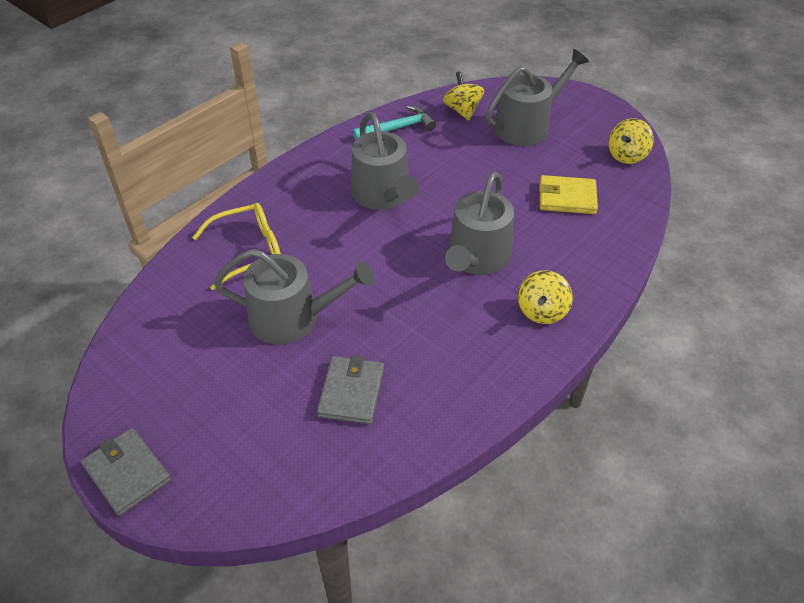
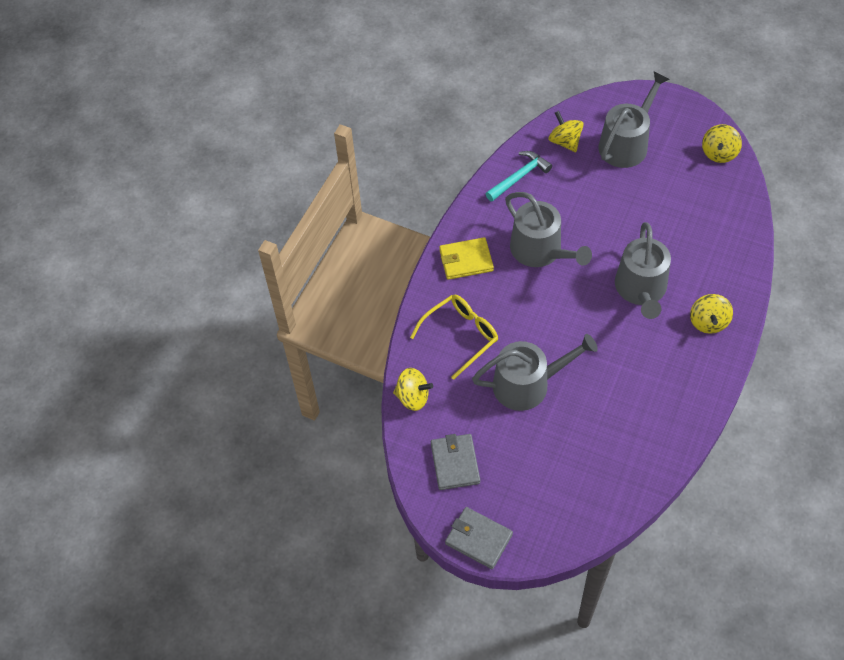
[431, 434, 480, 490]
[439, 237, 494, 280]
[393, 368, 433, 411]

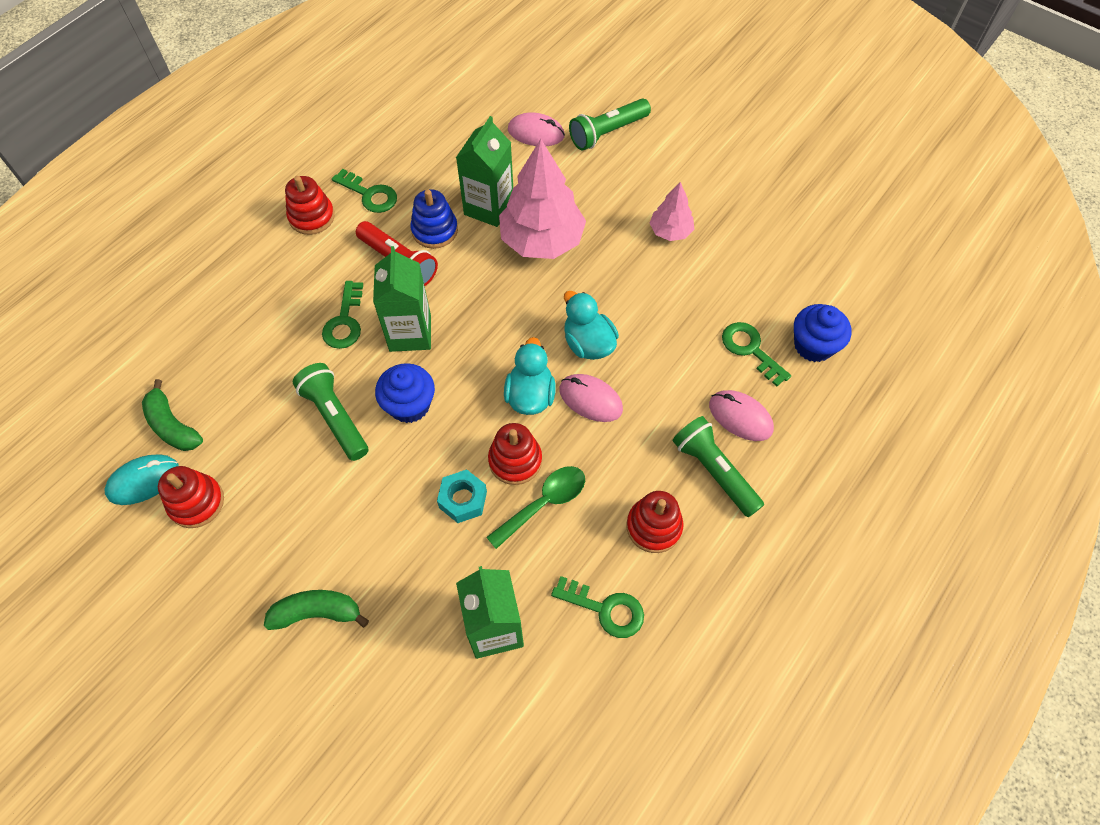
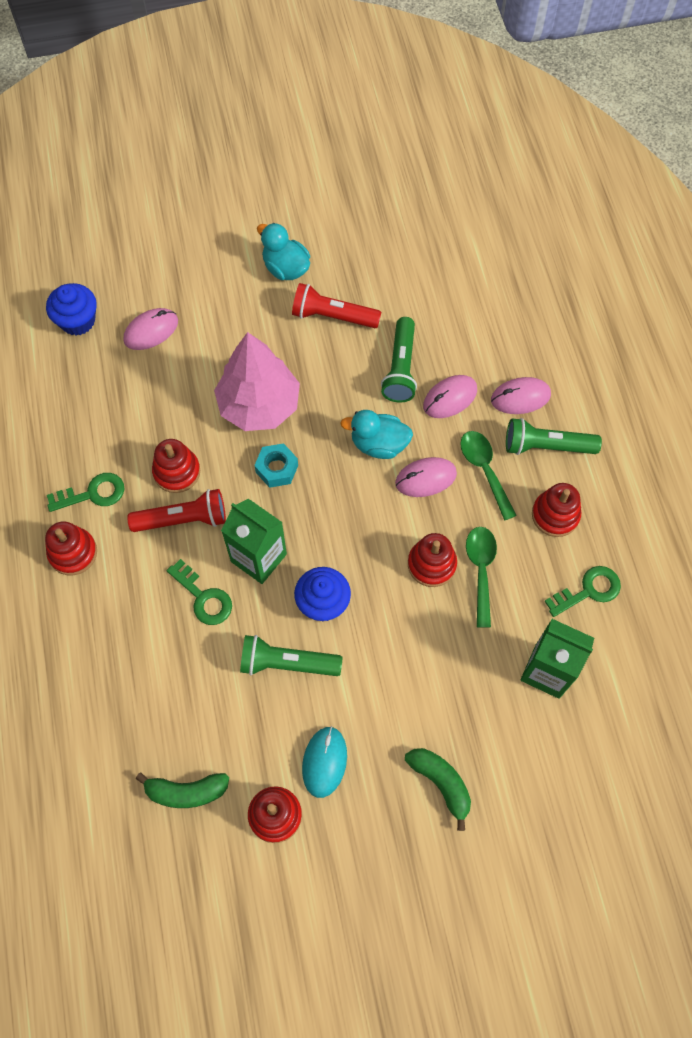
[302, 726, 347, 798]
[405, 748, 471, 831]
[152, 439, 200, 493]
[254, 443, 298, 488]
[456, 116, 513, 227] (first image)
[257, 223, 310, 280]
[381, 317, 417, 403]
[292, 283, 381, 328]
[722, 322, 791, 386] (first image)
[46, 283, 97, 336]
[423, 375, 477, 418]
[460, 431, 517, 521]

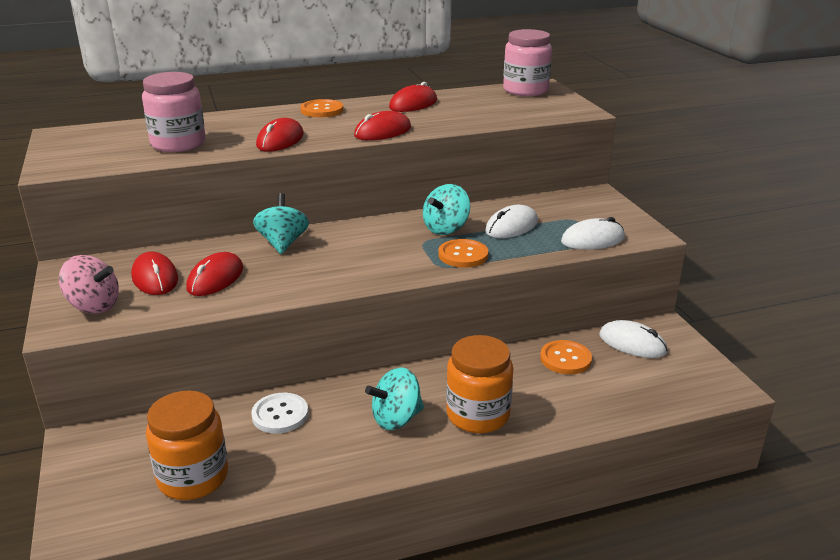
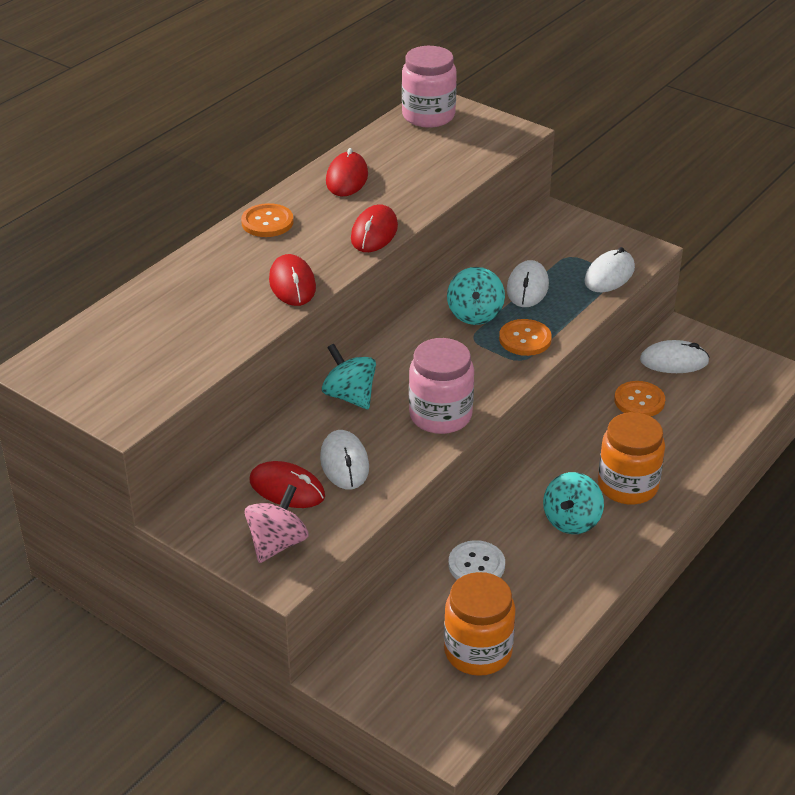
[244, 484, 309, 563]
[409, 338, 474, 434]
[320, 430, 369, 489]

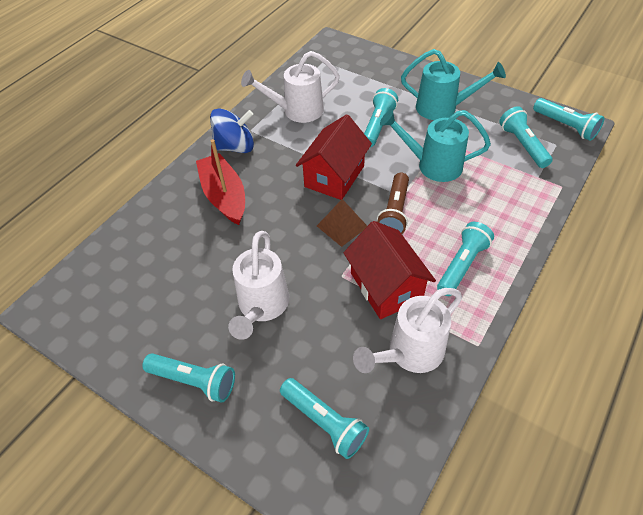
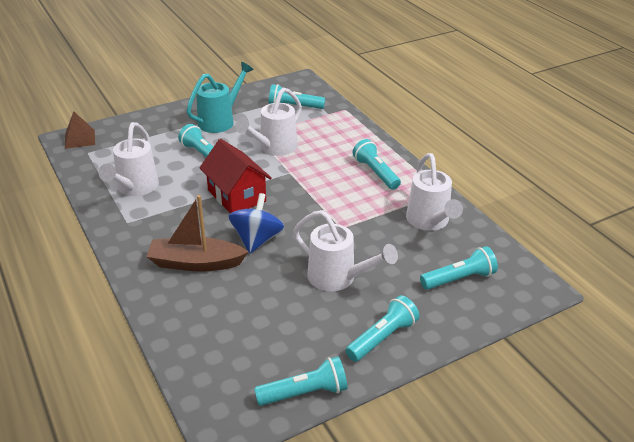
[146, 195, 248, 272]
[228, 193, 285, 253]
[65, 111, 95, 149]
[344, 221, 436, 319] (first image)
[377, 173, 409, 234] (first image)
[235, 87, 302, 156]
[254, 357, 347, 406]

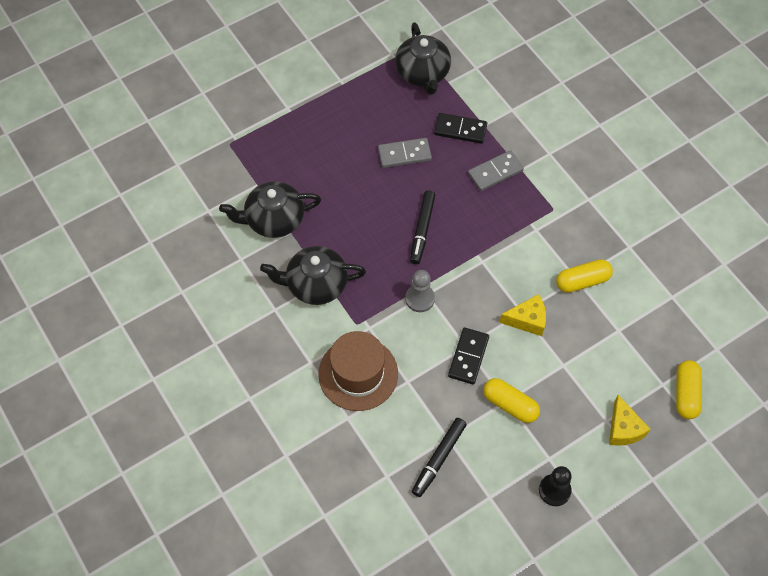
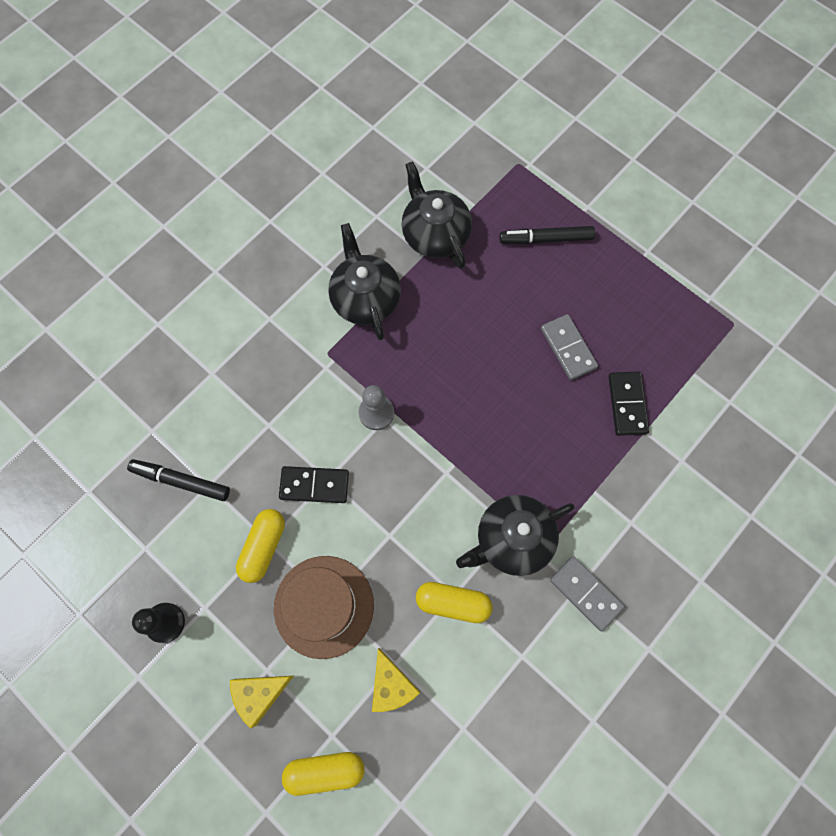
[274, 556, 374, 659]
[456, 495, 575, 576]
[499, 226, 595, 244]
[550, 556, 625, 631]
[372, 648, 420, 712]
[416, 582, 493, 623]

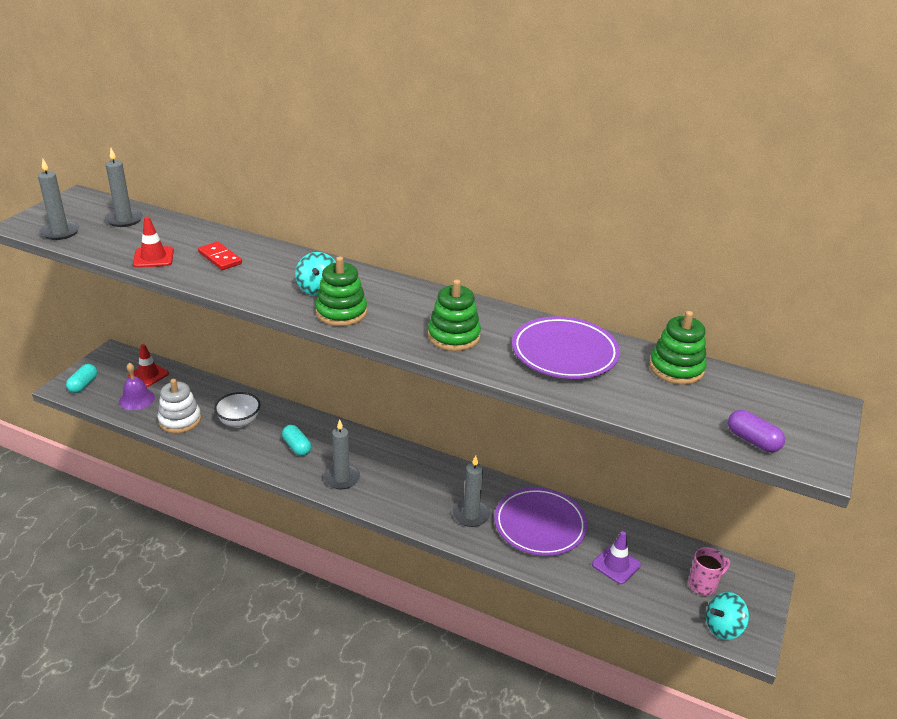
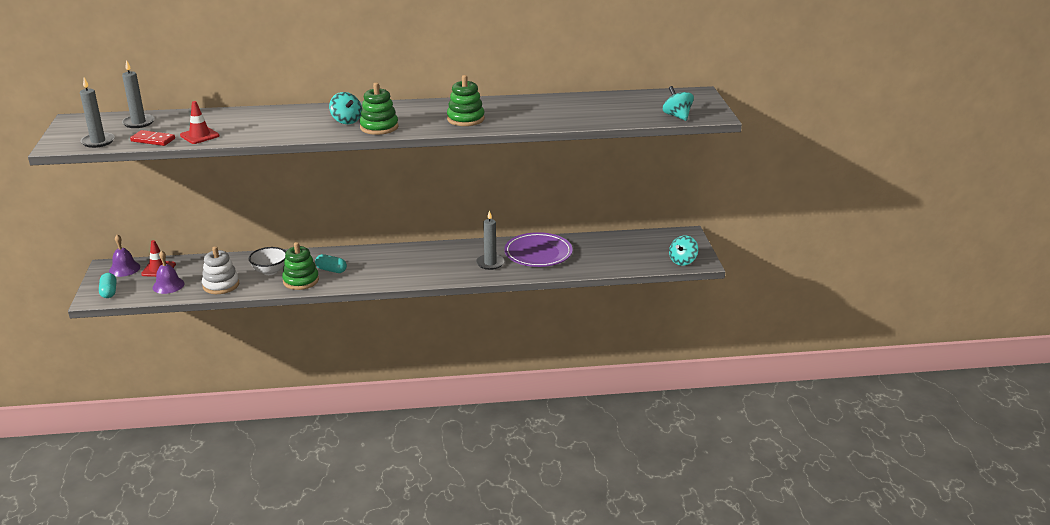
[130, 130, 175, 146]
[323, 419, 360, 489] (first image)
[512, 316, 620, 379] (first image)
[592, 531, 641, 584] (first image)
[282, 242, 319, 290]
[688, 547, 730, 596] (first image)
[663, 86, 694, 121]
[109, 235, 140, 277]

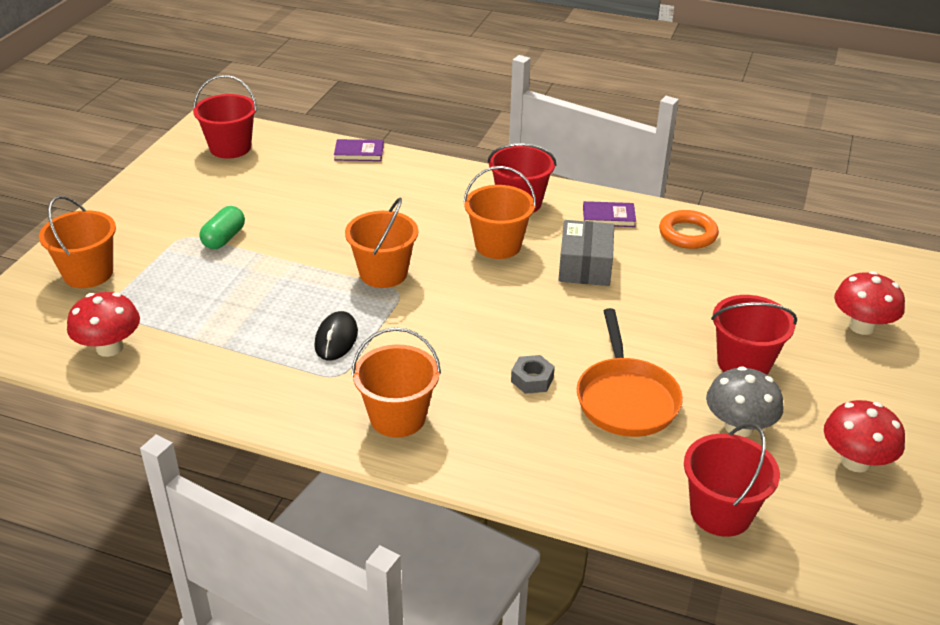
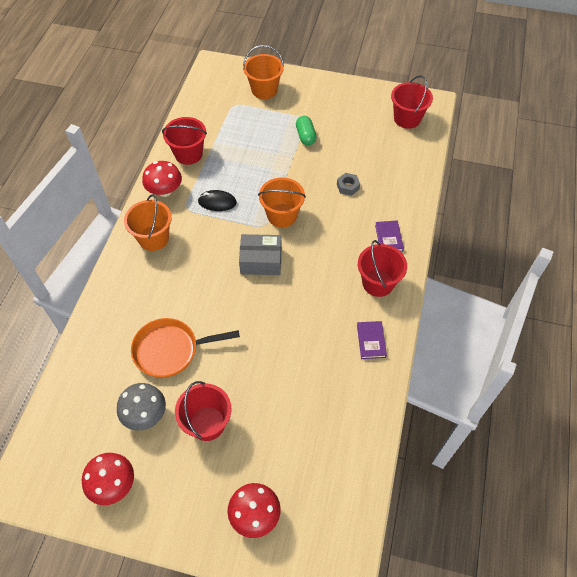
[142, 161, 182, 197]
[296, 116, 317, 146]
[375, 220, 404, 252]
[463, 166, 536, 259] (first image)
[337, 173, 360, 196]
[239, 234, 281, 275]
[659, 210, 719, 249] (first image)
[162, 117, 207, 165]

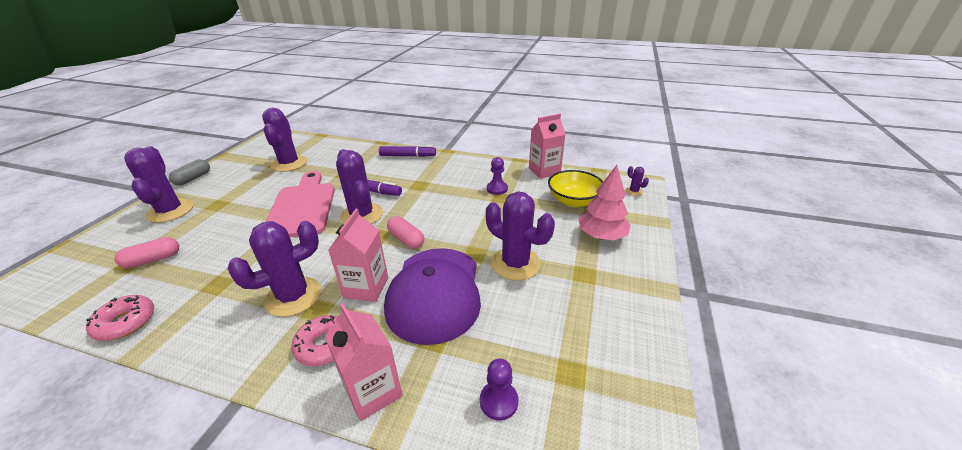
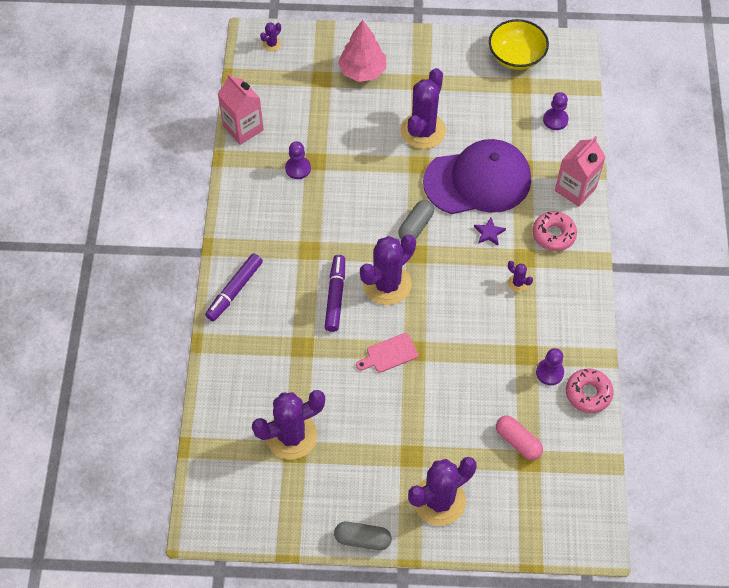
[508, 261, 533, 292]
[356, 333, 418, 373]
[474, 218, 506, 246]
[205, 253, 263, 321]
[398, 200, 434, 239]
[489, 19, 549, 70]
[536, 348, 564, 385]

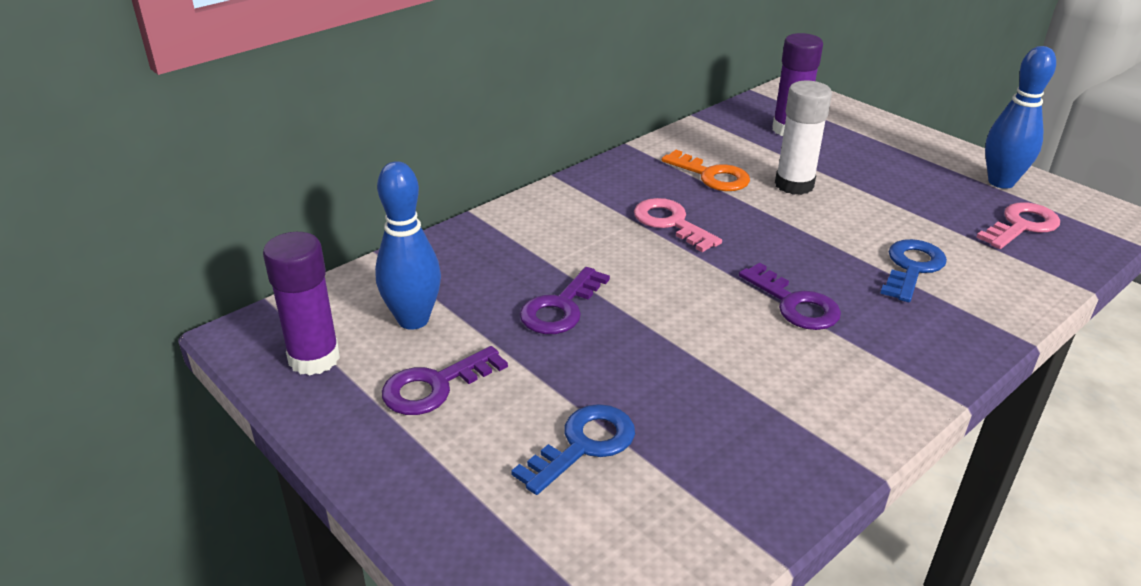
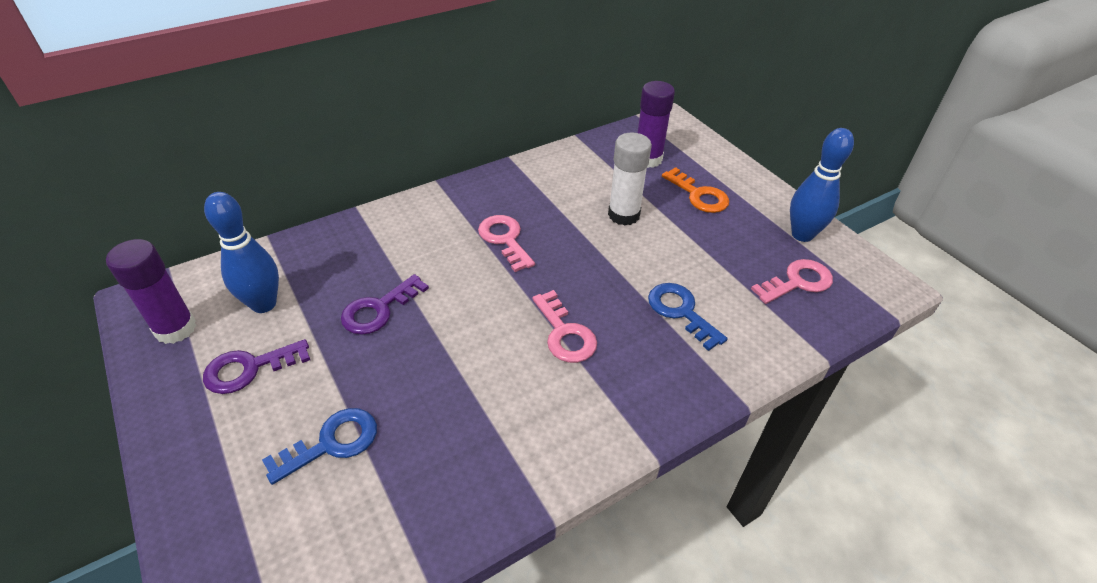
[662, 167, 729, 213]
[532, 290, 597, 363]
[648, 283, 728, 351]

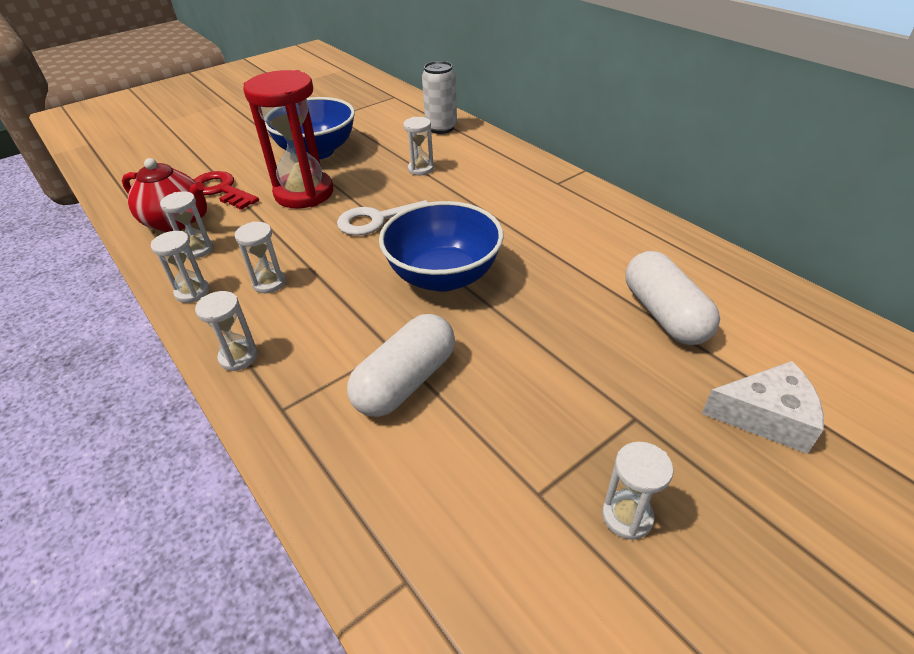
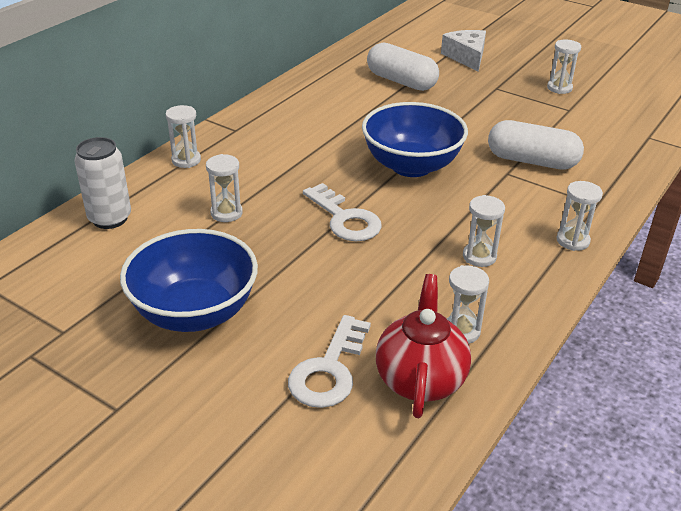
[166, 105, 201, 168]
[288, 315, 371, 408]
[243, 70, 333, 208] (first image)
[367, 43, 439, 91]

